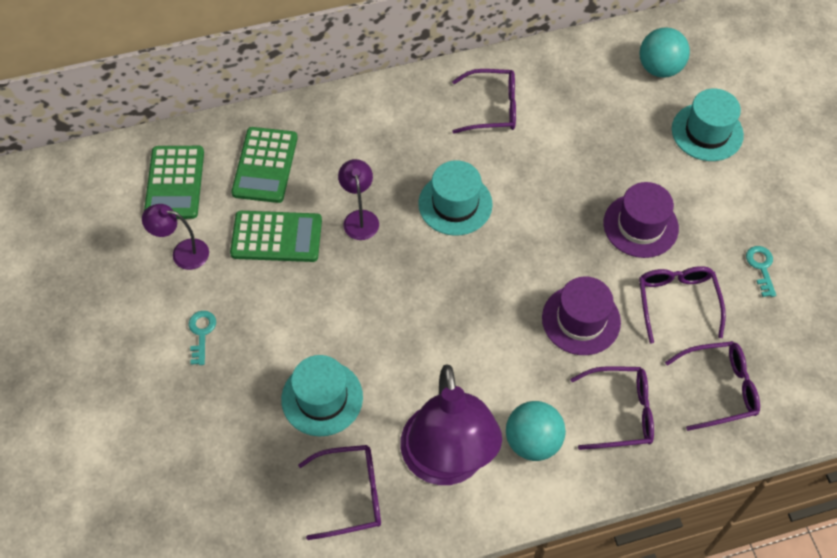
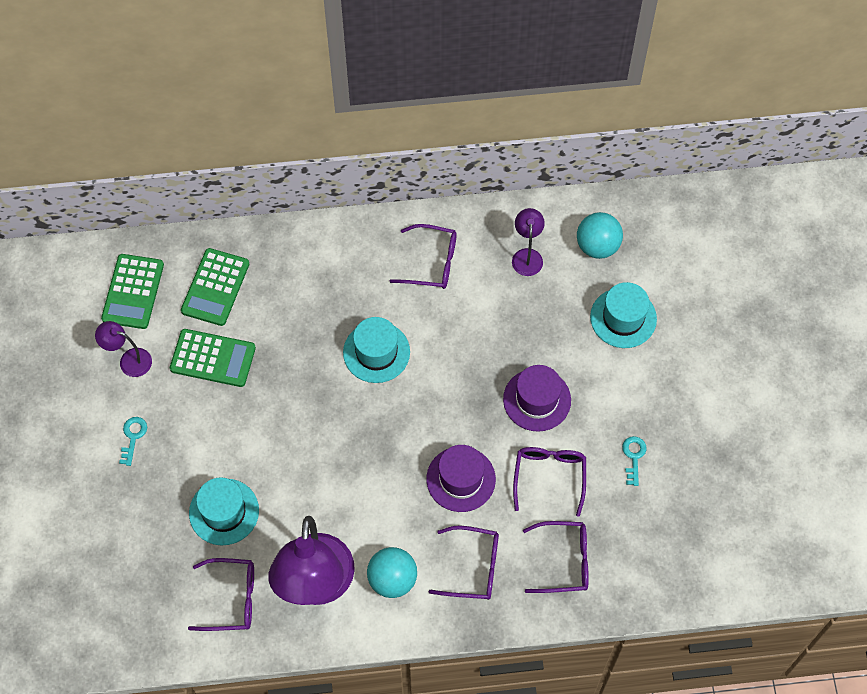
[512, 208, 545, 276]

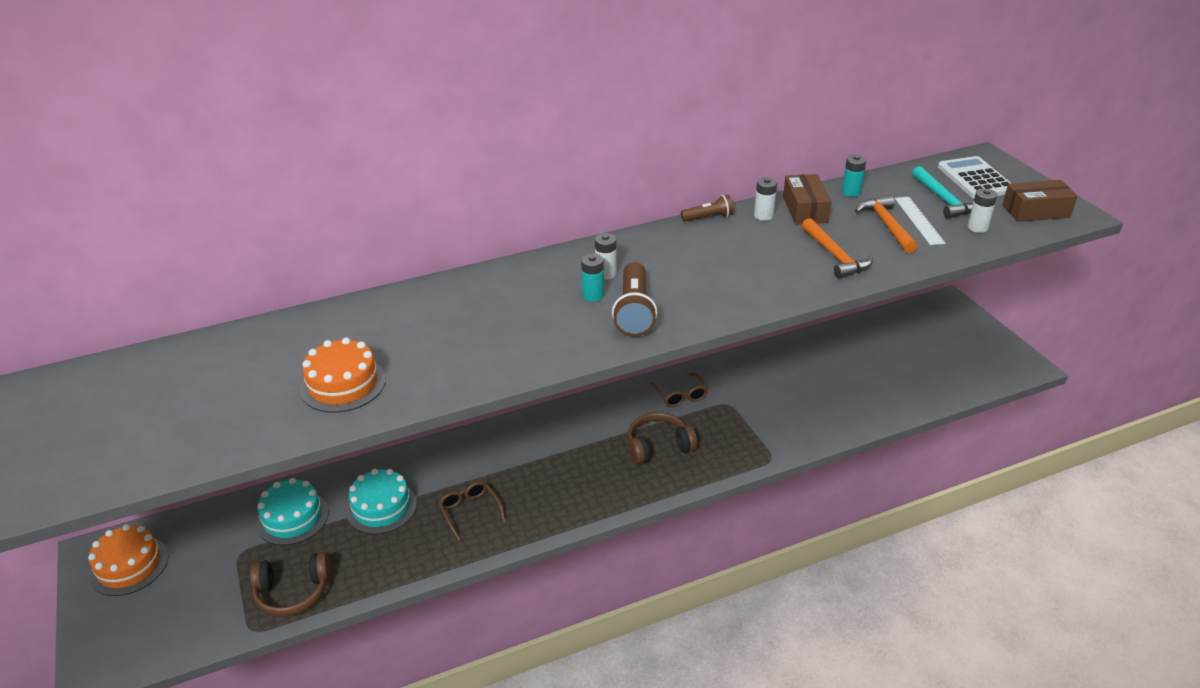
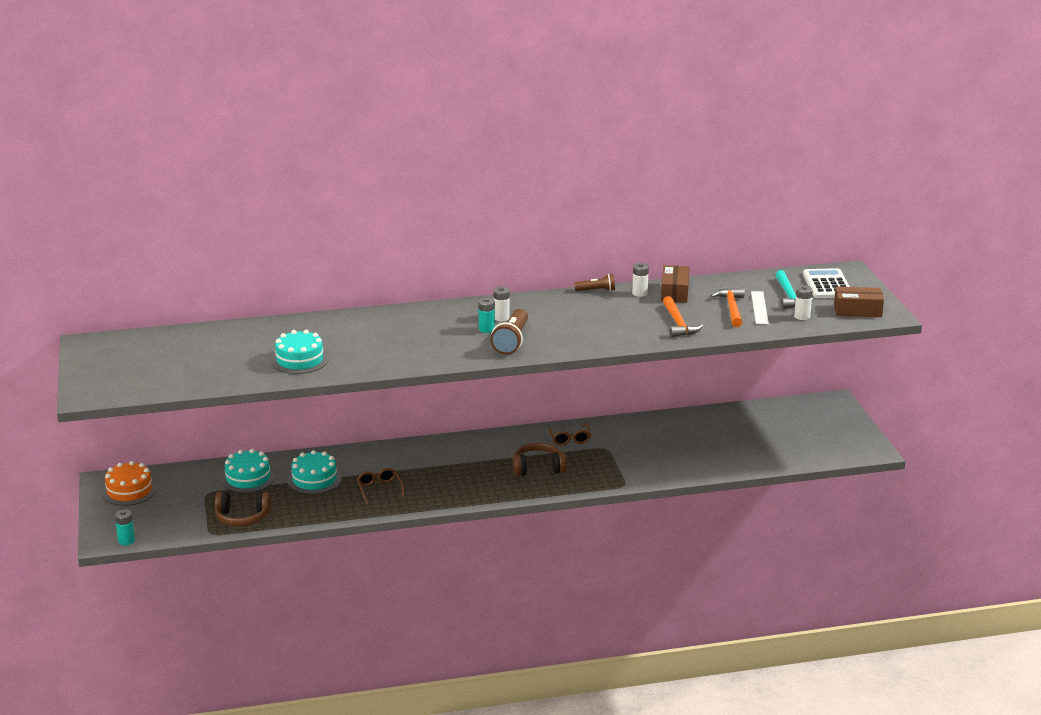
[271, 330, 329, 374]
[115, 509, 135, 545]

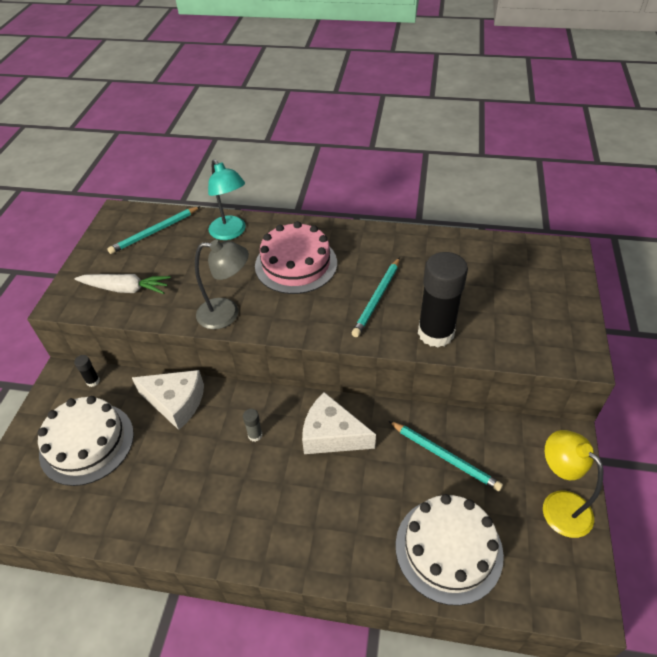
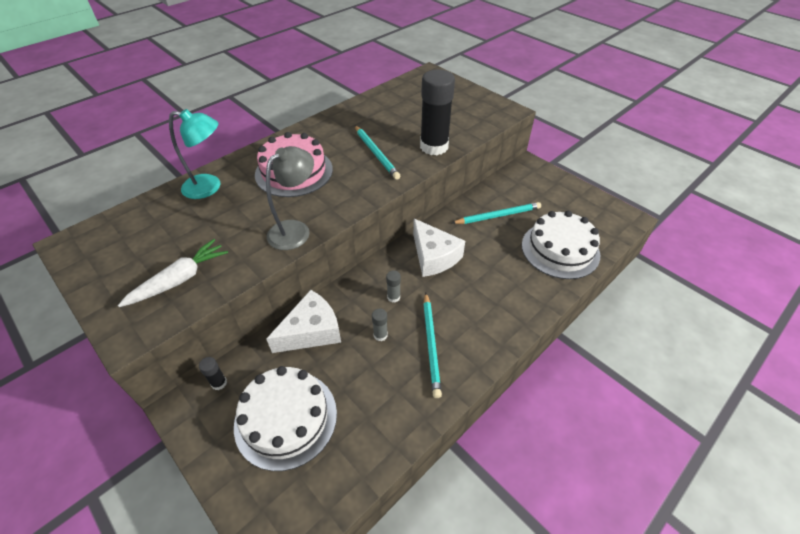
[423, 293, 442, 398]
[413, 219, 465, 277]
[543, 430, 604, 538] (first image)
[372, 308, 388, 341]

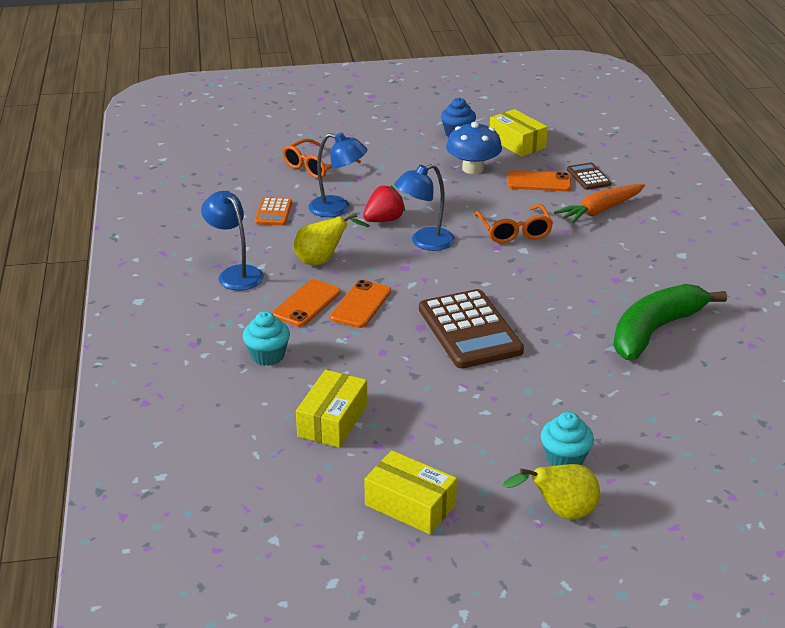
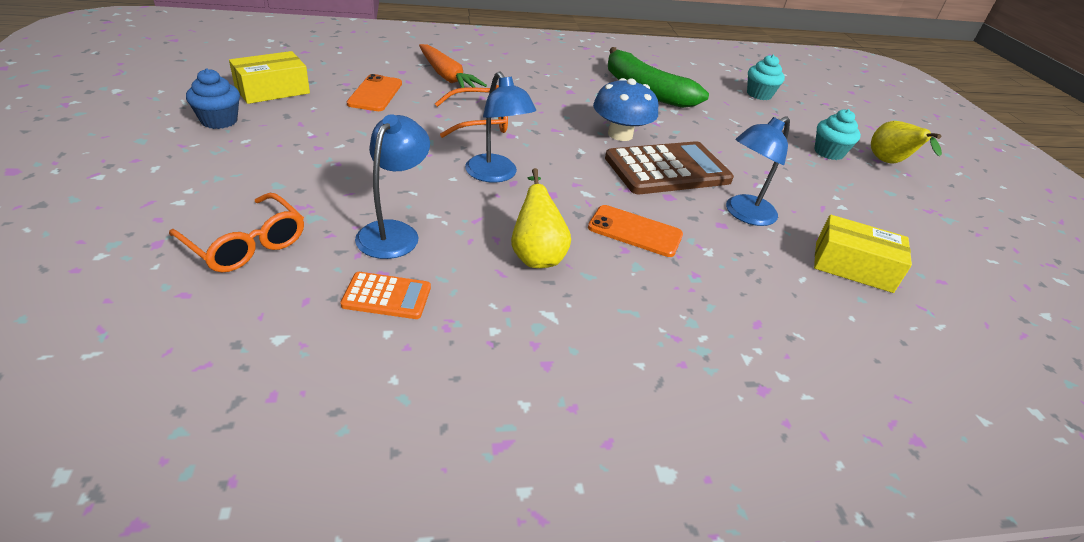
[726, 116, 790, 226]
[747, 55, 785, 100]
[272, 279, 341, 327] (first image)
[363, 185, 405, 222] (first image)
[364, 450, 457, 535] (first image)
[593, 78, 658, 141]
[567, 162, 611, 190] (first image)

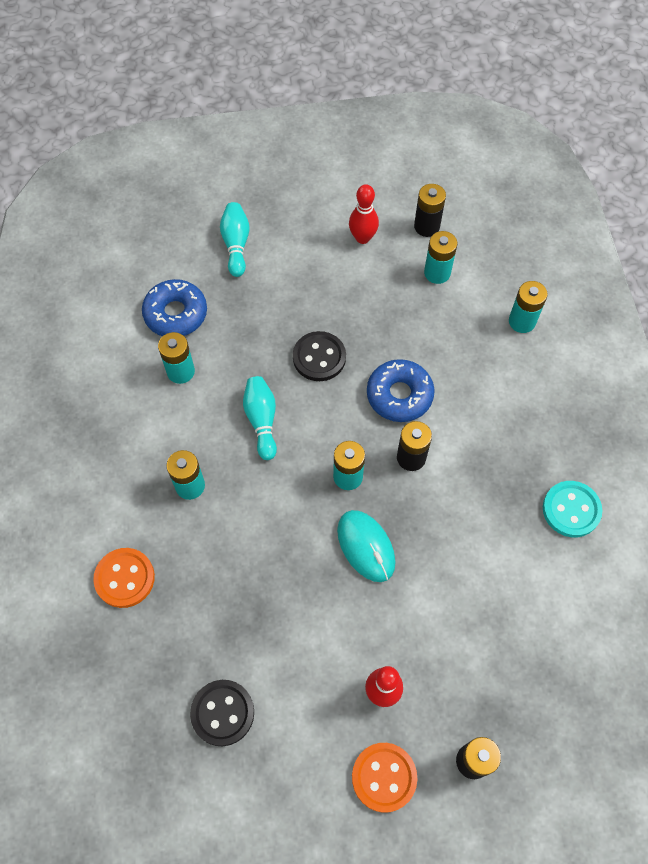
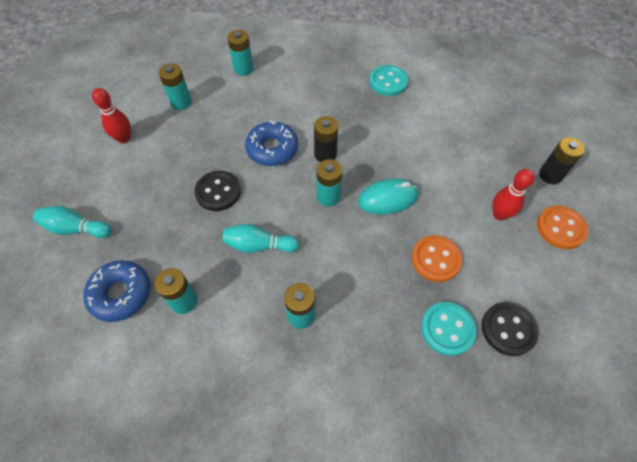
[411, 235, 462, 282]
[414, 184, 446, 237] (first image)
[421, 302, 477, 356]

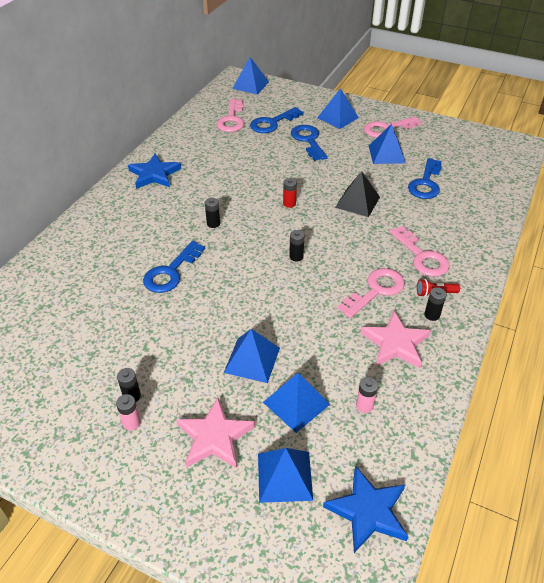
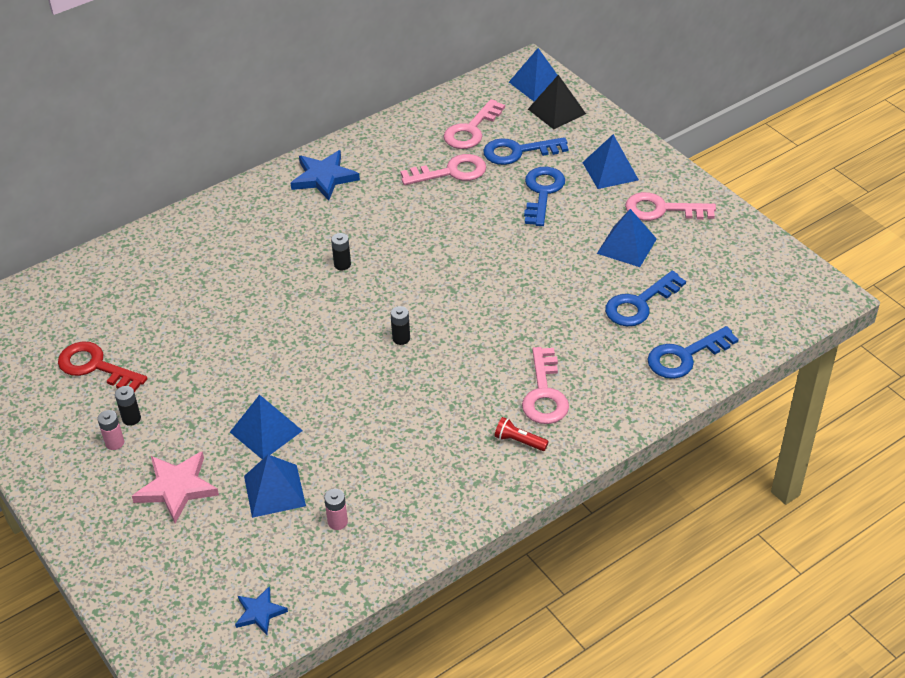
[647, 326, 739, 379]
[258, 448, 313, 503] (first image)
[283, 178, 297, 208] (first image)
[235, 586, 288, 635]
[528, 75, 586, 129]
[401, 154, 486, 185]
[360, 311, 431, 368] (first image)
[424, 287, 446, 321] (first image)
[58, 342, 147, 392]

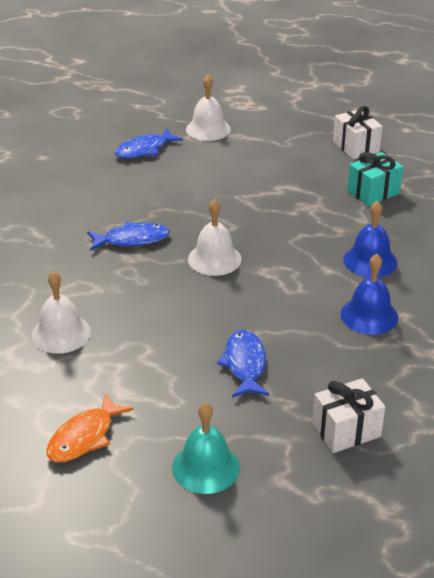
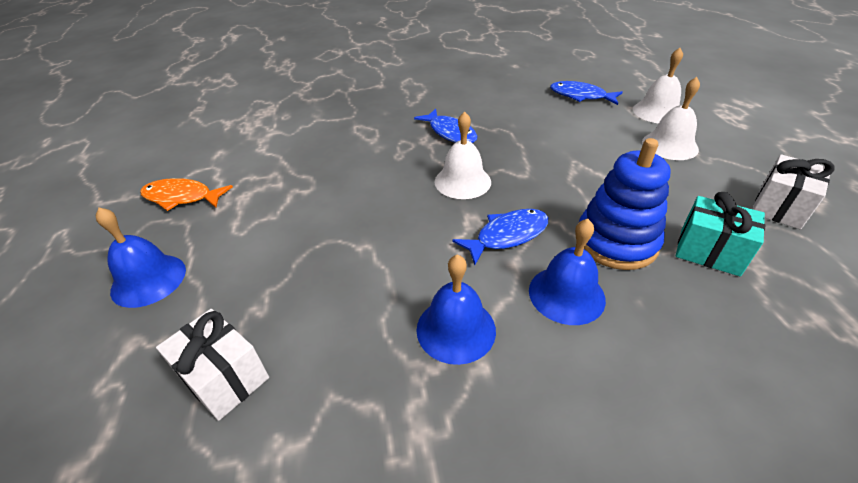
[642, 77, 700, 160]
[96, 208, 186, 308]
[452, 209, 549, 265]
[579, 138, 671, 270]

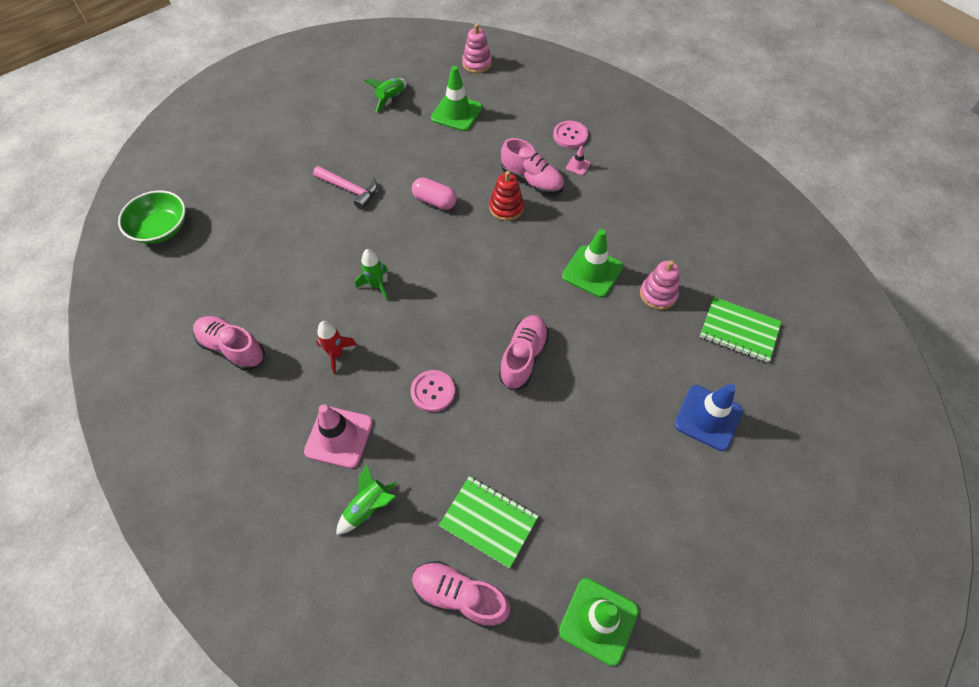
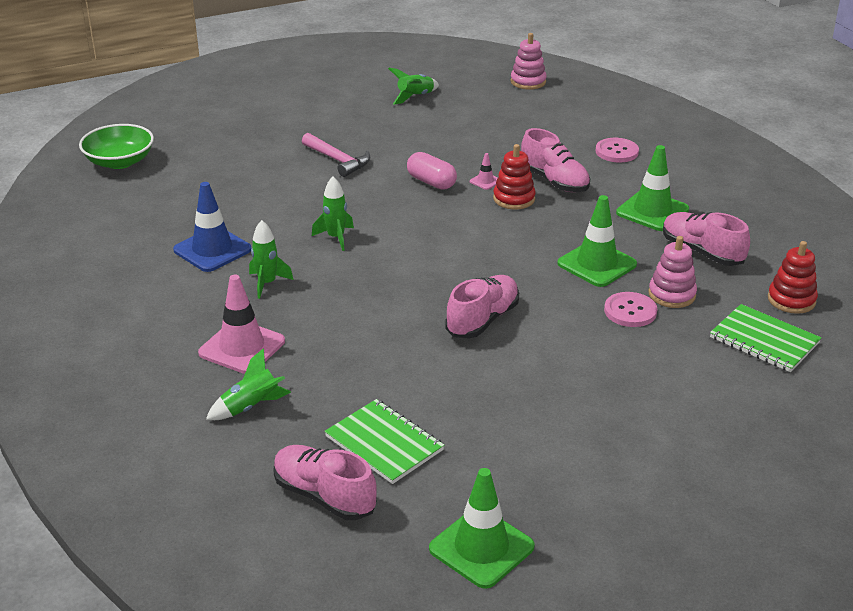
[663, 212, 750, 266]
[249, 220, 294, 299]
[604, 292, 657, 327]
[616, 145, 689, 231]
[470, 153, 498, 190]
[173, 182, 251, 272]
[768, 241, 818, 314]

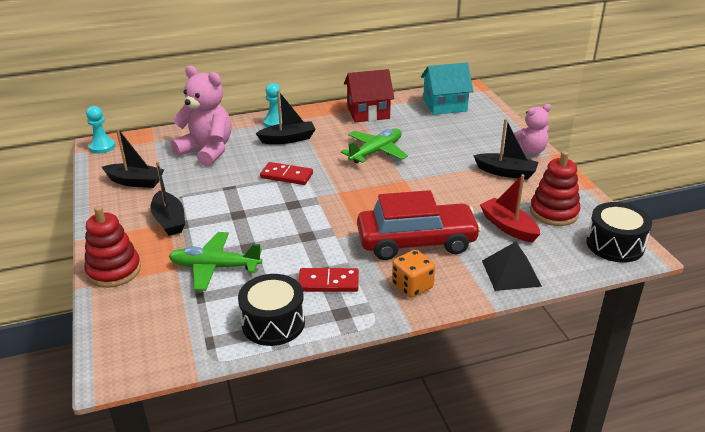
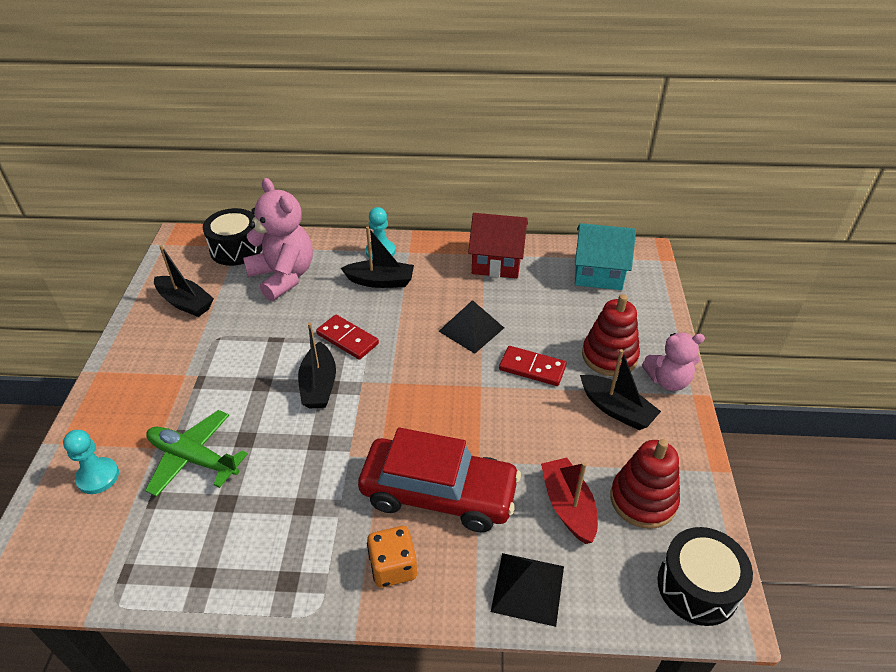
[582, 294, 640, 376]
[63, 430, 119, 494]
[298, 323, 336, 408]
[203, 208, 262, 266]
[499, 346, 567, 386]
[438, 300, 504, 354]

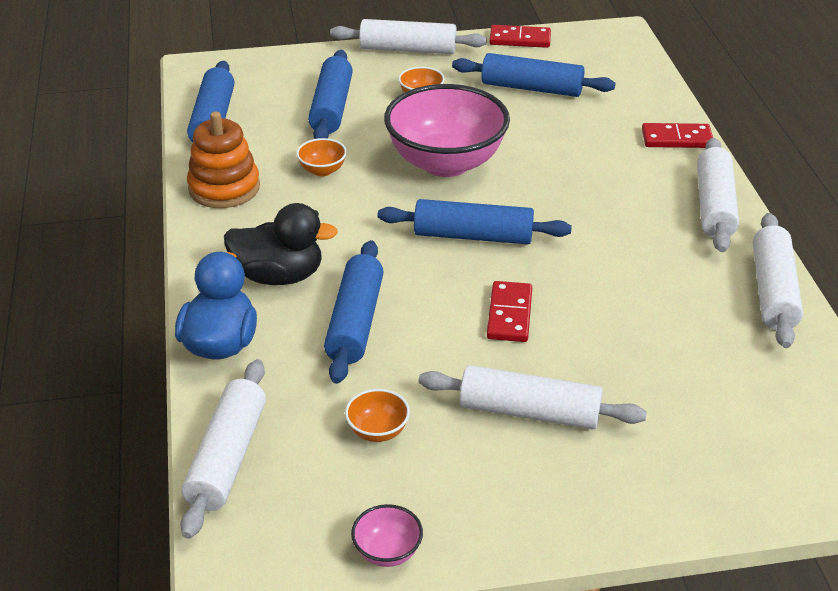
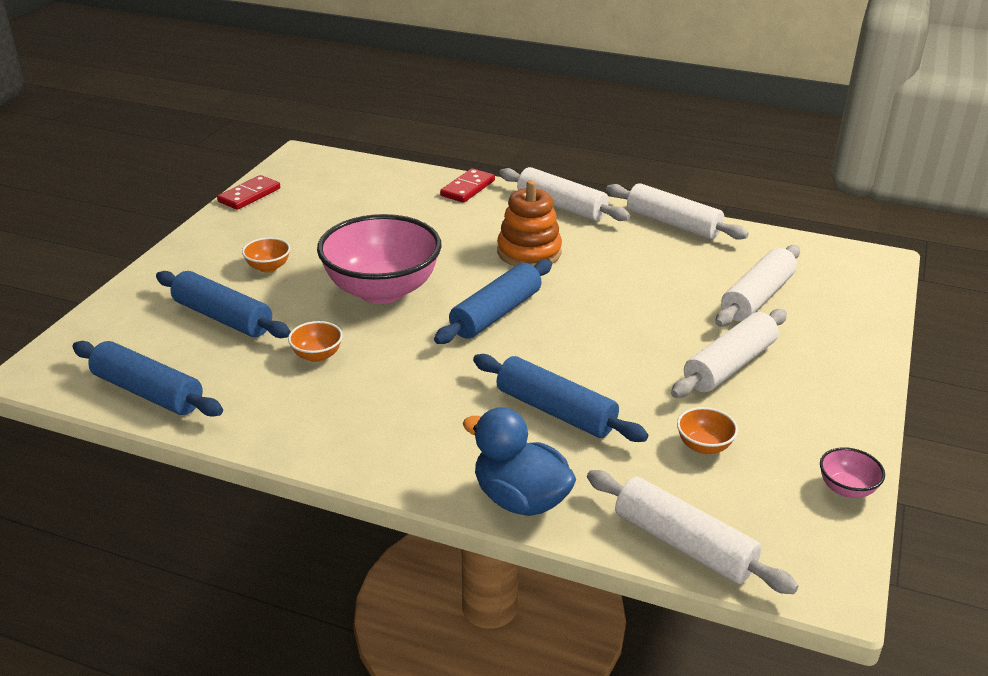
[497, 180, 562, 266]
[224, 203, 338, 285] (first image)
[716, 245, 800, 327]
[452, 53, 616, 97] (first image)
[487, 281, 532, 342] (first image)

